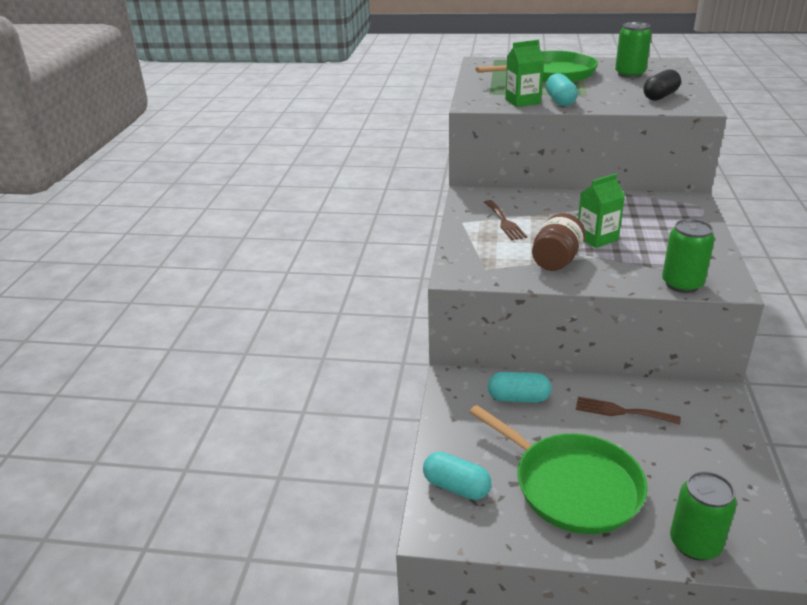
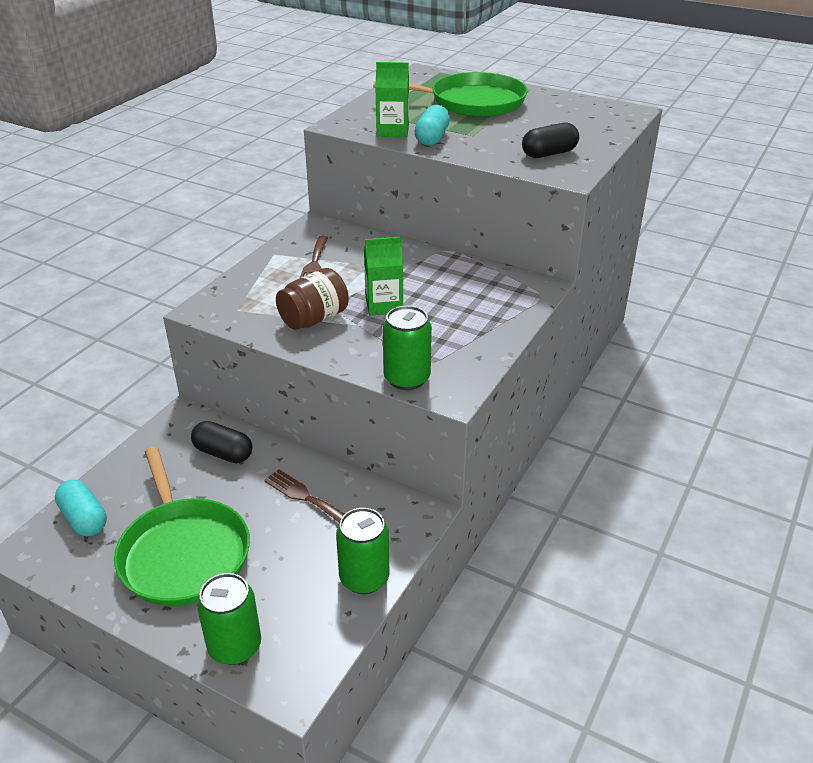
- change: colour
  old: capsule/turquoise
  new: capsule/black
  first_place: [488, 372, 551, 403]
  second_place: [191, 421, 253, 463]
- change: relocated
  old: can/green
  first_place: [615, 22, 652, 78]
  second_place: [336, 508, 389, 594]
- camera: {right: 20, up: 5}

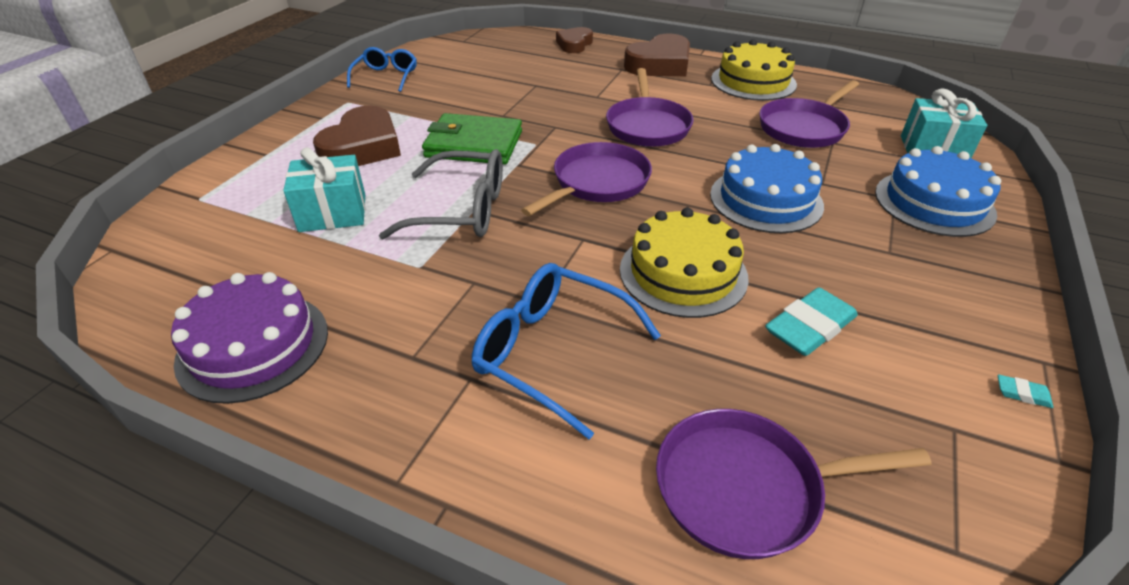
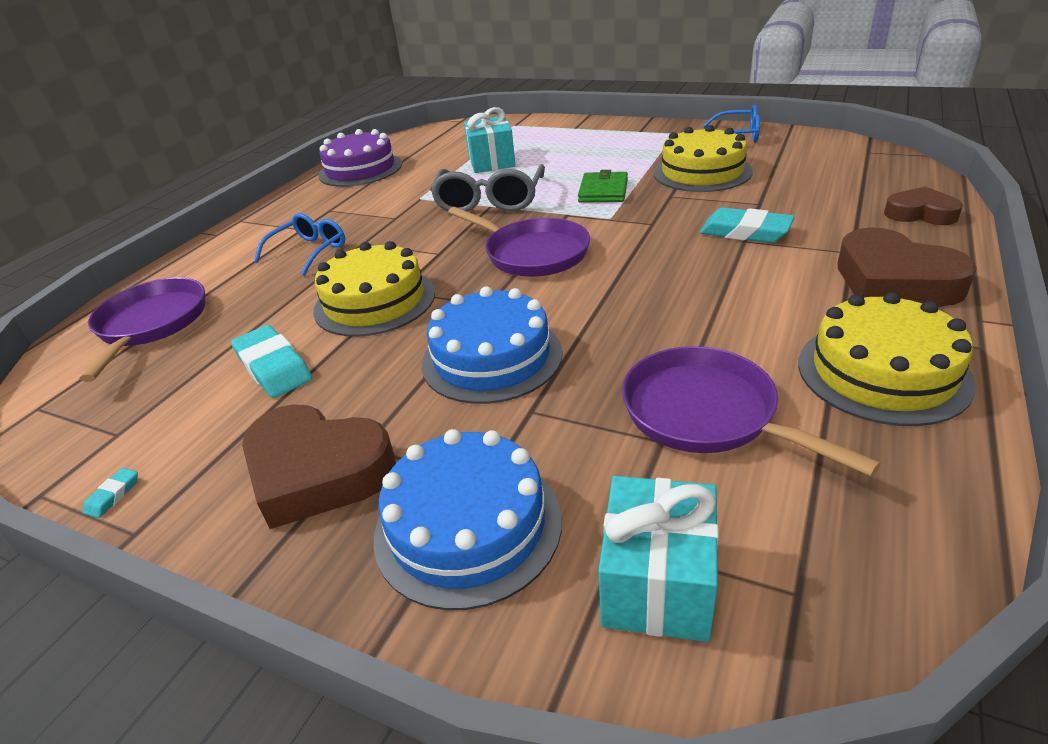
- change: relocated
  old: heart/brown
  first_place: [313, 105, 401, 166]
  second_place: [242, 404, 396, 529]
- change: size
  old: wallet/green
  first_place: [422, 113, 522, 165]
  second_place: [578, 170, 628, 203]
  factor: 0.65
- change: size
  old: glasses/blue
  first_place: [471, 263, 661, 439]
  second_place: [254, 213, 345, 276]
  factor: 0.67
- change: missing
  old: pan/purple
  first_place: [606, 68, 694, 147]
- change: appeared
  new: cake/yellow
  second_place: [654, 125, 753, 192]
- change: appeared
  new: eraser/turquoise
  second_place: [699, 207, 795, 243]
- camera: {right: 95, up: -5}

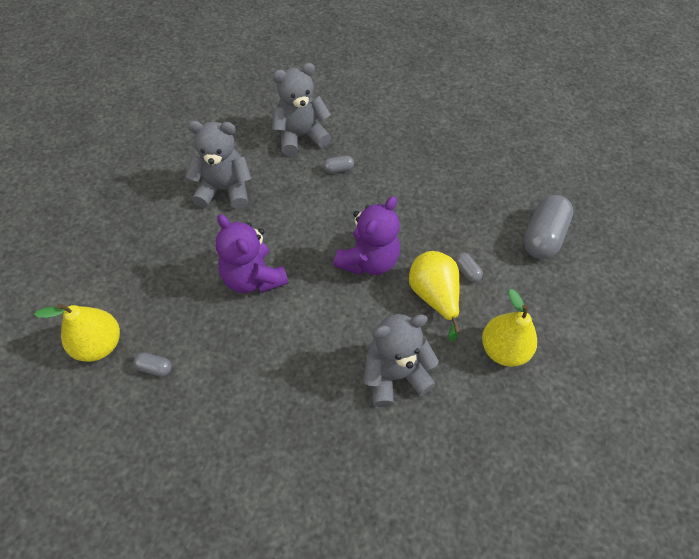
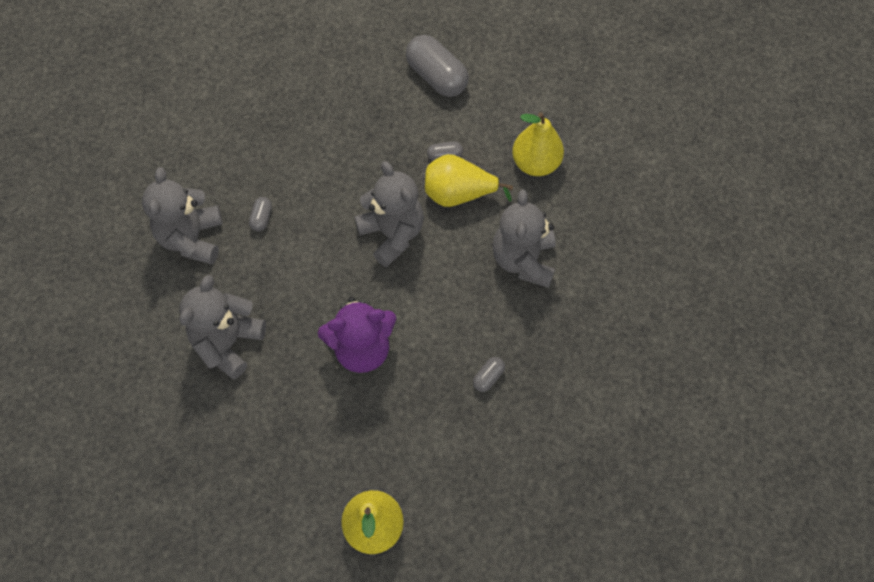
- change: relocated
  old: capsule/grey
  first_place: [133, 352, 172, 377]
  second_place: [473, 357, 505, 392]
- change: colour
  old: teddy bear/purple
  new: teddy bear/grey
  first_place: [333, 196, 400, 275]
  second_place: [355, 161, 424, 267]
- camera: {right: -65, up: 5}

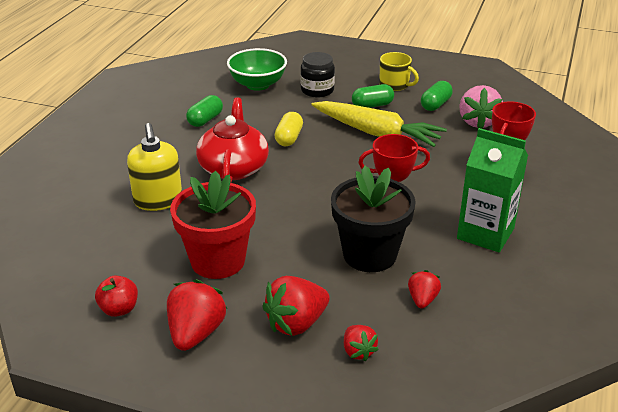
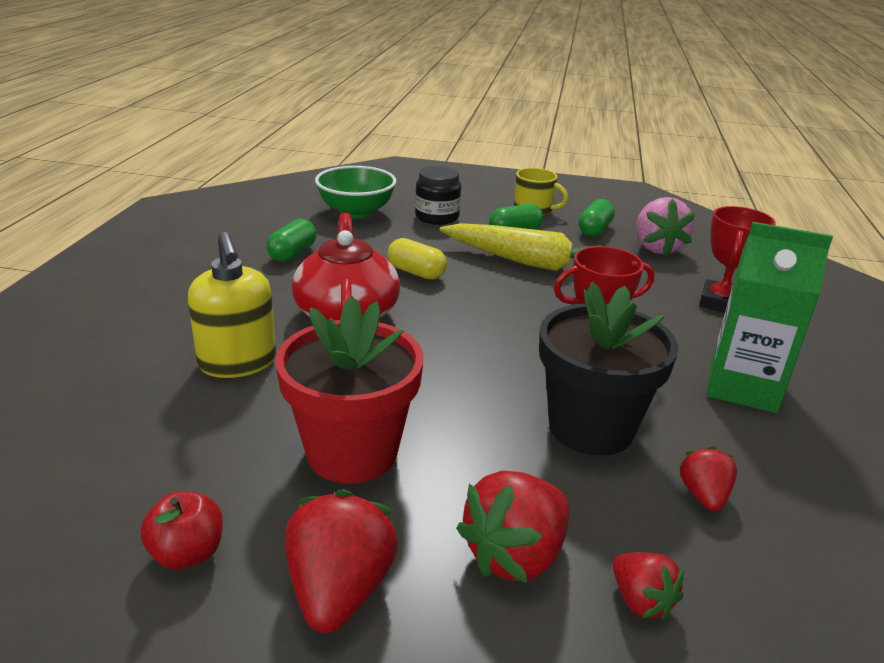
- change: spun
  old: capsule/yellow
  first_place: [274, 112, 303, 146]
  second_place: [387, 238, 447, 280]
  degrees: -60
- camera: {right: -10, up: -5}

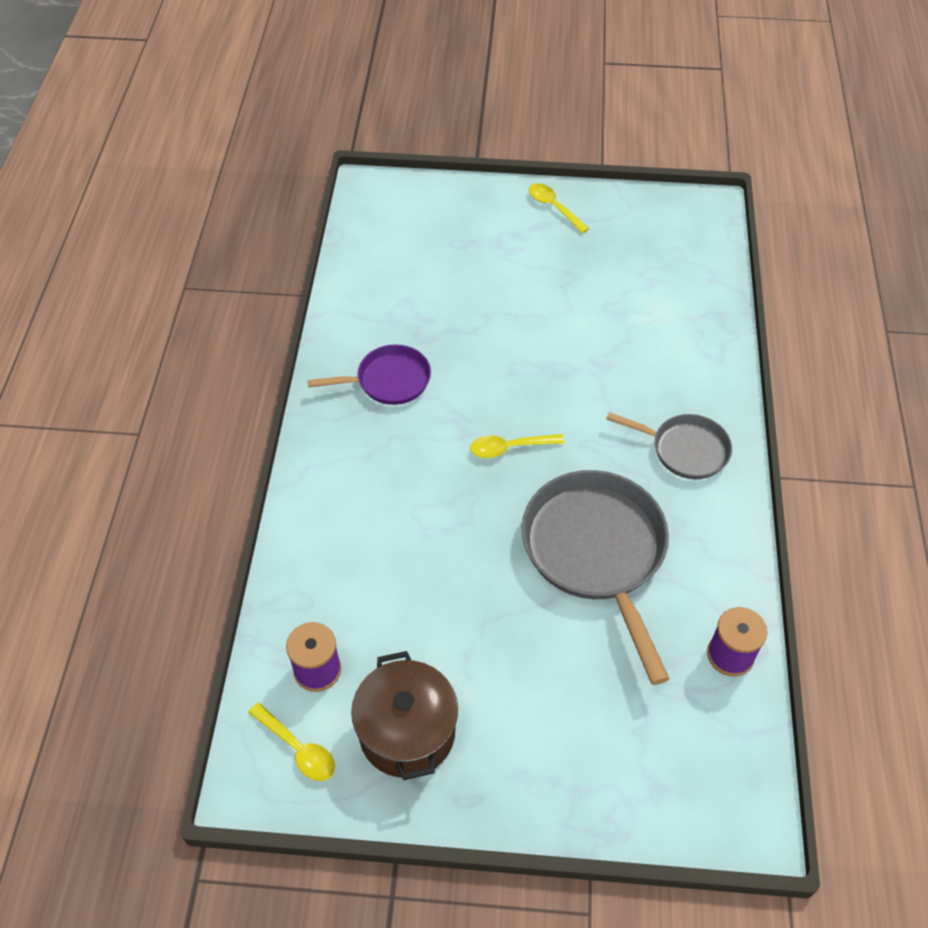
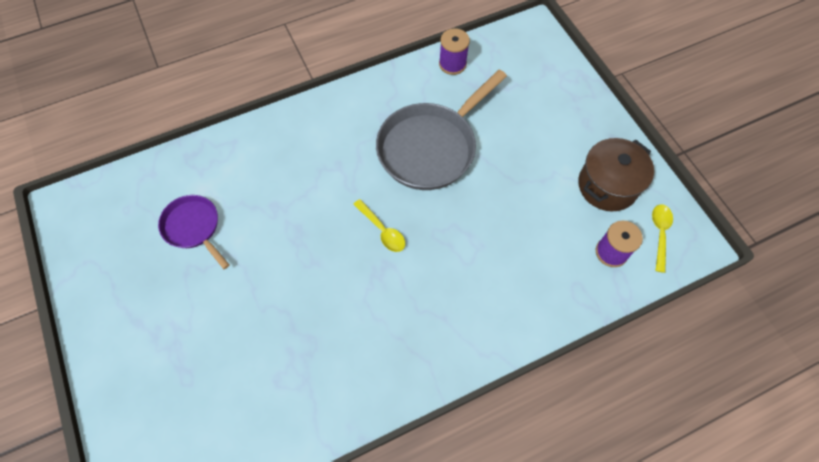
- change: relocated
  old: pan/purple
  first_place: [308, 345, 431, 405]
  second_place: [158, 195, 230, 269]
- change: missing
  old: spoon/yellow
  first_place: [529, 183, 589, 233]
- change: missing
  old: pan/grey
  first_place: [606, 412, 732, 479]
- camera: {right: -120, up: 10}

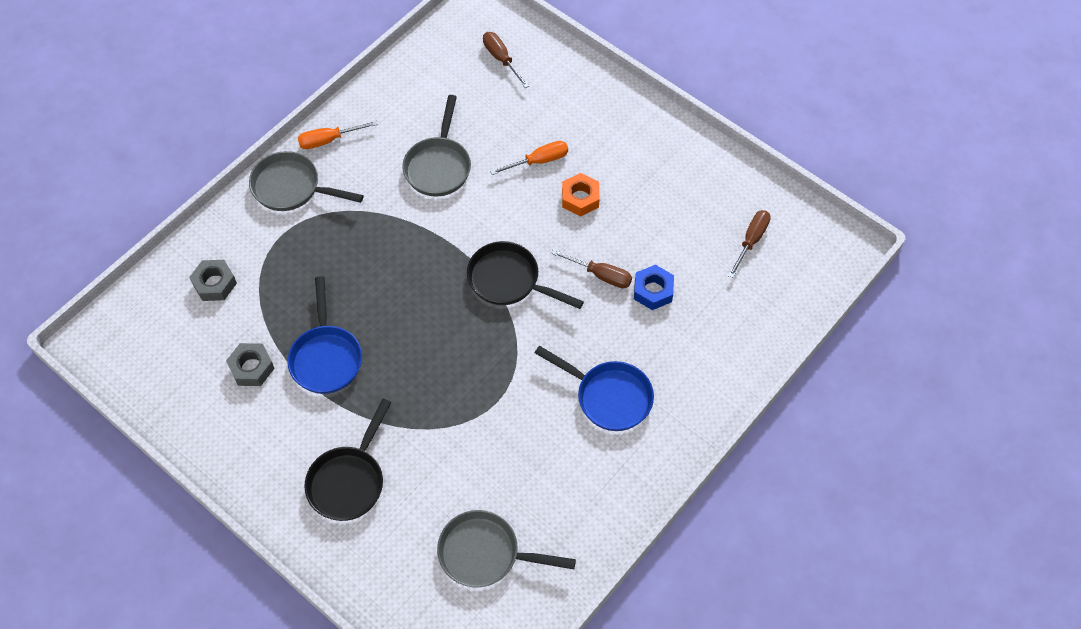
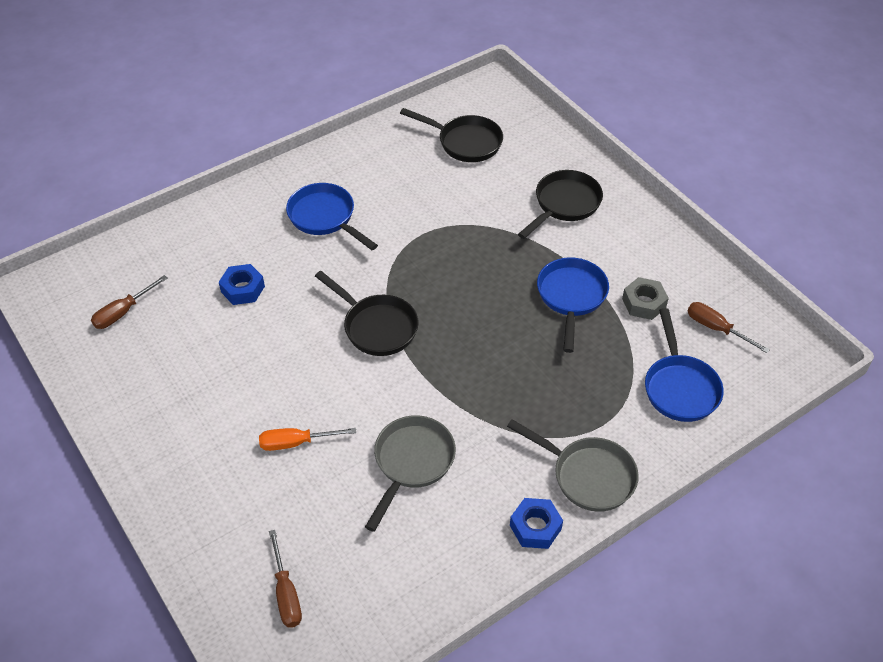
- change: exchanged
  old: nut/grey
  new: pan/blue
  first_place: [189, 260, 237, 301]
  second_place: [645, 308, 724, 422]
- change: exchanged
  old: screwdriver/orange
  new: nut/blue
  first_place: [298, 121, 378, 149]
  second_place: [510, 498, 563, 549]
- change: colour
  old: pan/grey
  new: pan/black
  first_place: [437, 510, 576, 587]
  second_place: [400, 108, 503, 162]
- change: relocated
  old: screwdriver/brown
  first_place: [551, 249, 632, 288]
  second_place: [687, 302, 770, 353]
- change: missing
  old: nut/orange
  first_place: [562, 173, 600, 216]
- camera: {right: -165, up: -10}

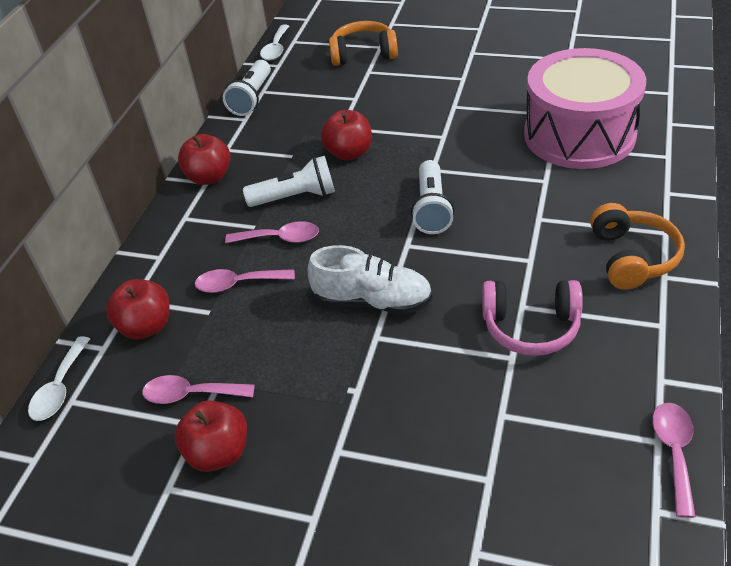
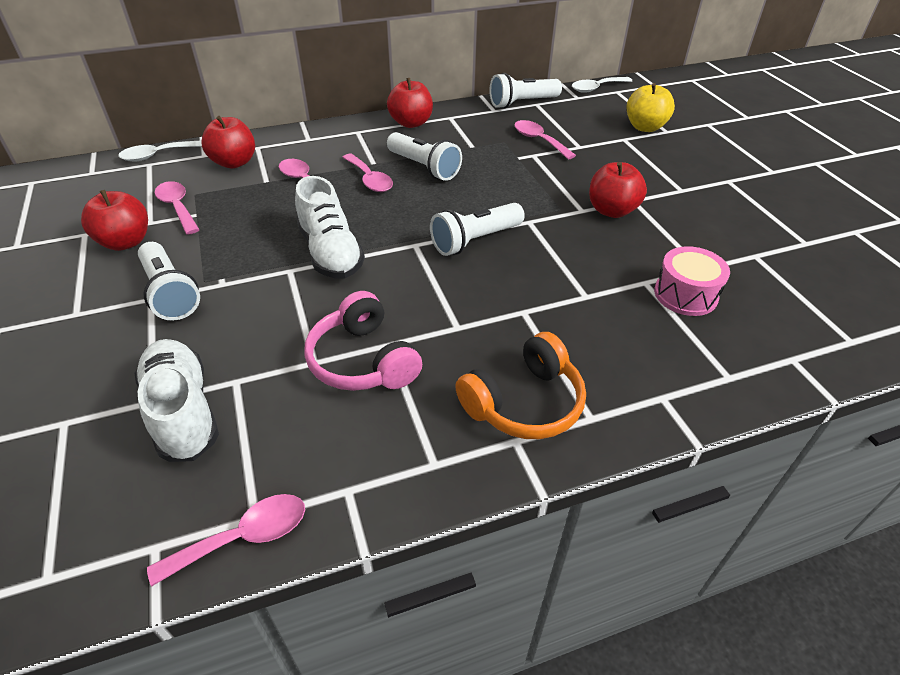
- change: relocated
  old: apple/red
  first_place: [321, 110, 372, 161]
  second_place: [589, 162, 647, 218]
- change: exchanged
  old: headphones/orange
  new: apple/yellow
  first_place: [329, 21, 398, 66]
  second_place: [627, 83, 675, 132]
- change: size
  old: drum/pink
  first_place: [524, 48, 646, 169]
  second_place: [654, 246, 730, 316]
  factor: 0.45
- change: appeared
  new: shoe/white
  second_place: [135, 339, 219, 462]
- change: appeared
  new: flashlight/white
  second_place: [138, 242, 200, 321]
- change: appeared
  new: spoon/pink
  second_place: [514, 120, 576, 160]
- camera: {right: 50, up: 0}

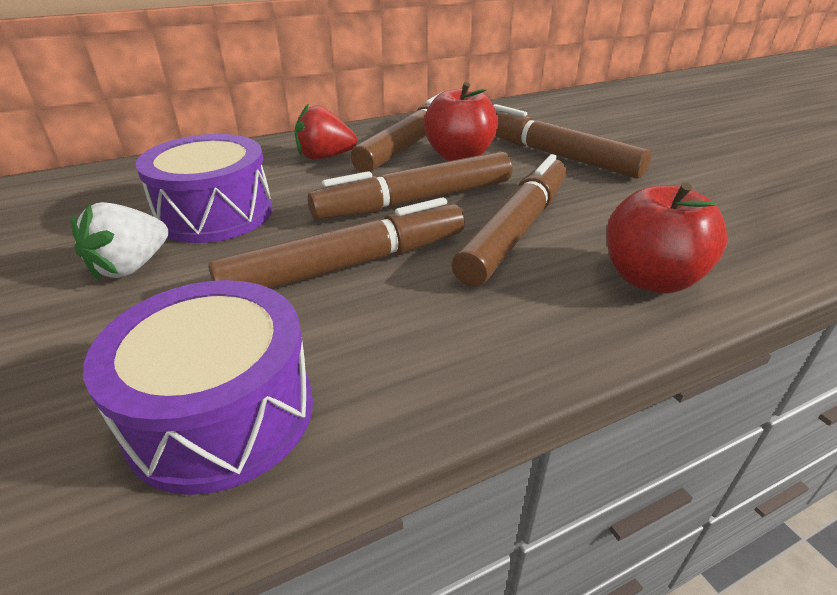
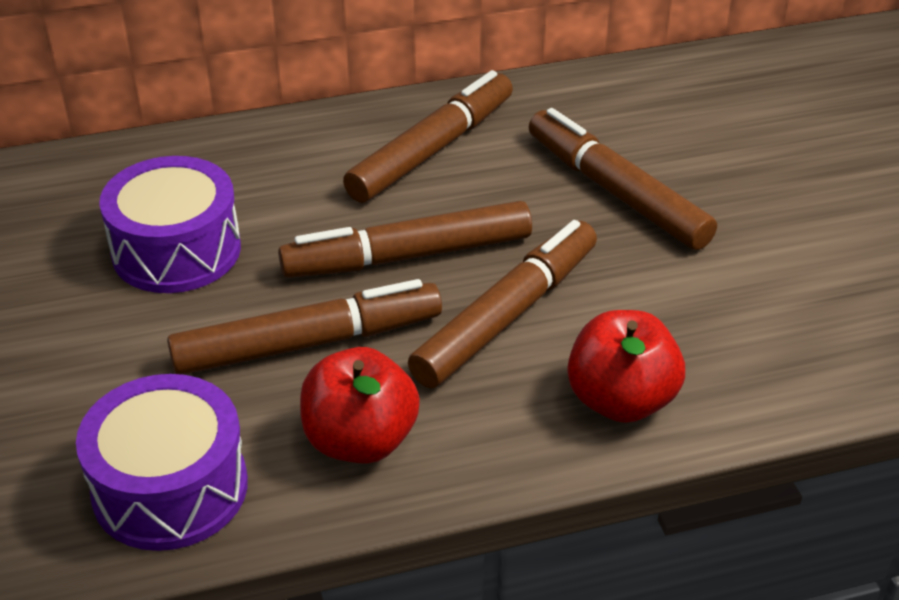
- change: missing
  old: strawberry/white
  first_place: [71, 202, 168, 281]
- change: missing
  old: strawberry/red
  first_place: [295, 103, 357, 160]
- change: relocated
  old: apple/red
  first_place: [424, 82, 498, 161]
  second_place: [300, 347, 420, 464]
- camera: {right: 10, up: 5}

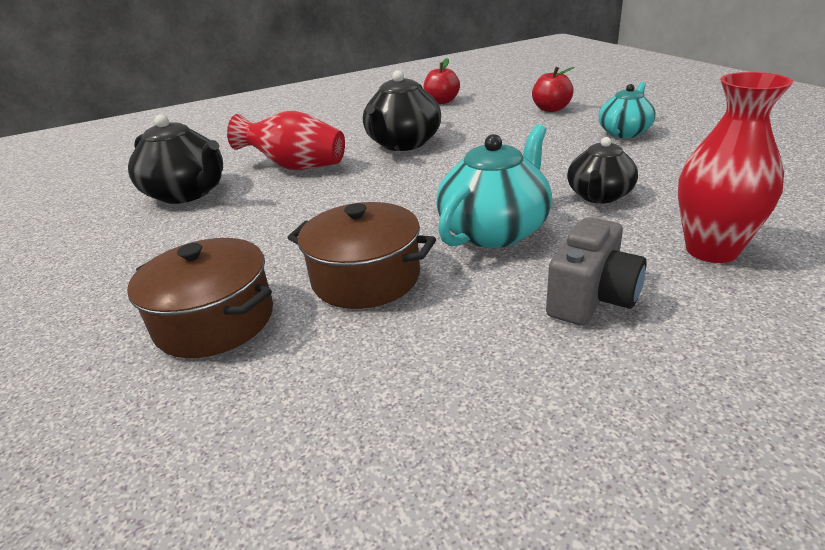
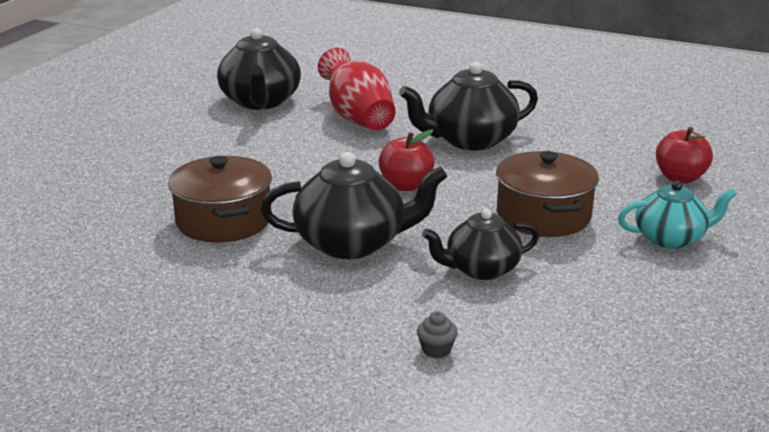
- change: relocated
  old: pot/brown
  first_place: [127, 238, 273, 358]
  second_place: [496, 151, 599, 237]
- change: relocated
  old: apple/red
  first_place: [424, 58, 460, 104]
  second_place: [379, 129, 435, 191]
- change: colour
  old: teapot/turquoise
  new: teapot/black
  first_place: [436, 124, 552, 248]
  second_place: [260, 152, 447, 259]
- change: missing
  old: camera/grey
  first_place: [546, 217, 647, 326]
- change: exchanged
  old: vase/red
  new: cupcake/grey
  first_place: [678, 72, 793, 263]
  second_place: [417, 311, 458, 358]
- camera: {right: 45, up: -5}

